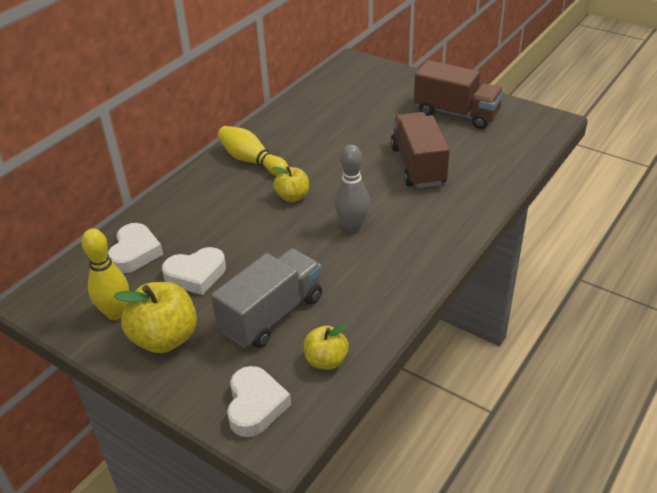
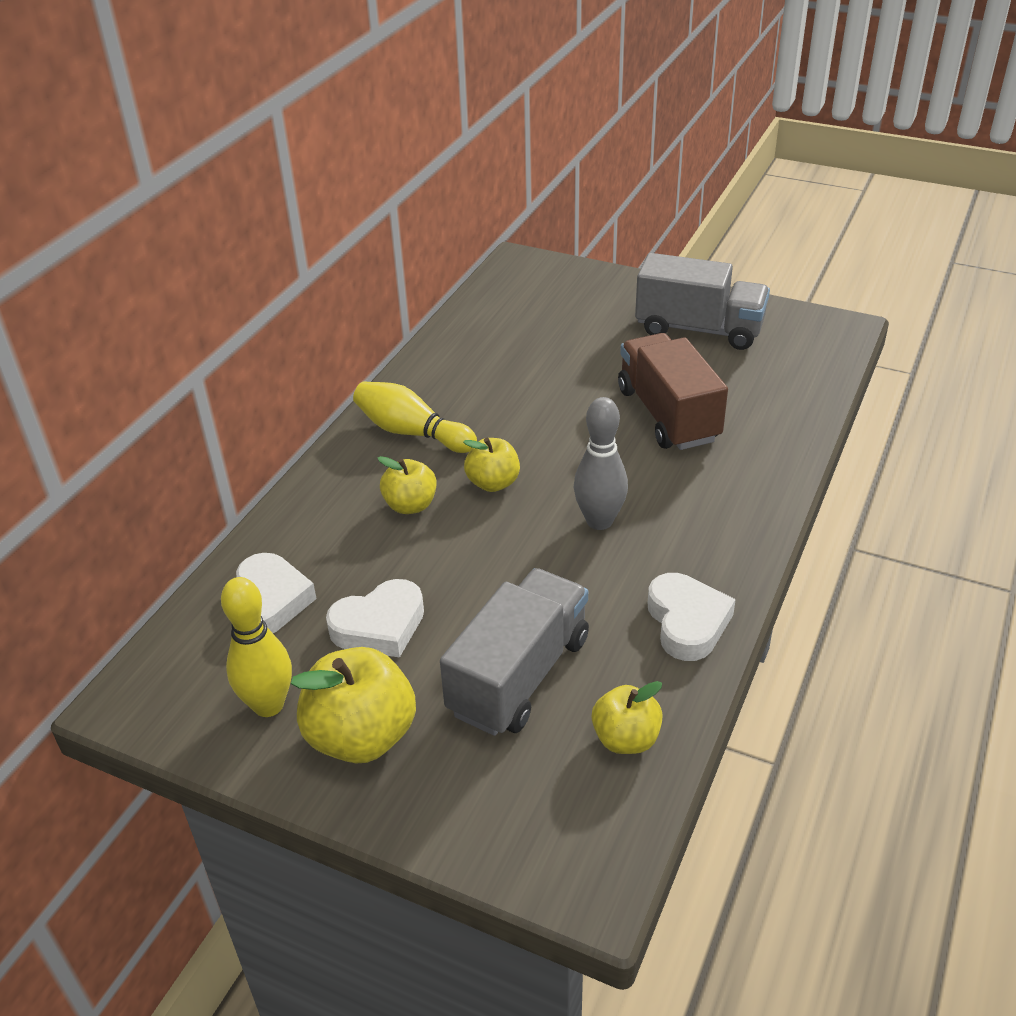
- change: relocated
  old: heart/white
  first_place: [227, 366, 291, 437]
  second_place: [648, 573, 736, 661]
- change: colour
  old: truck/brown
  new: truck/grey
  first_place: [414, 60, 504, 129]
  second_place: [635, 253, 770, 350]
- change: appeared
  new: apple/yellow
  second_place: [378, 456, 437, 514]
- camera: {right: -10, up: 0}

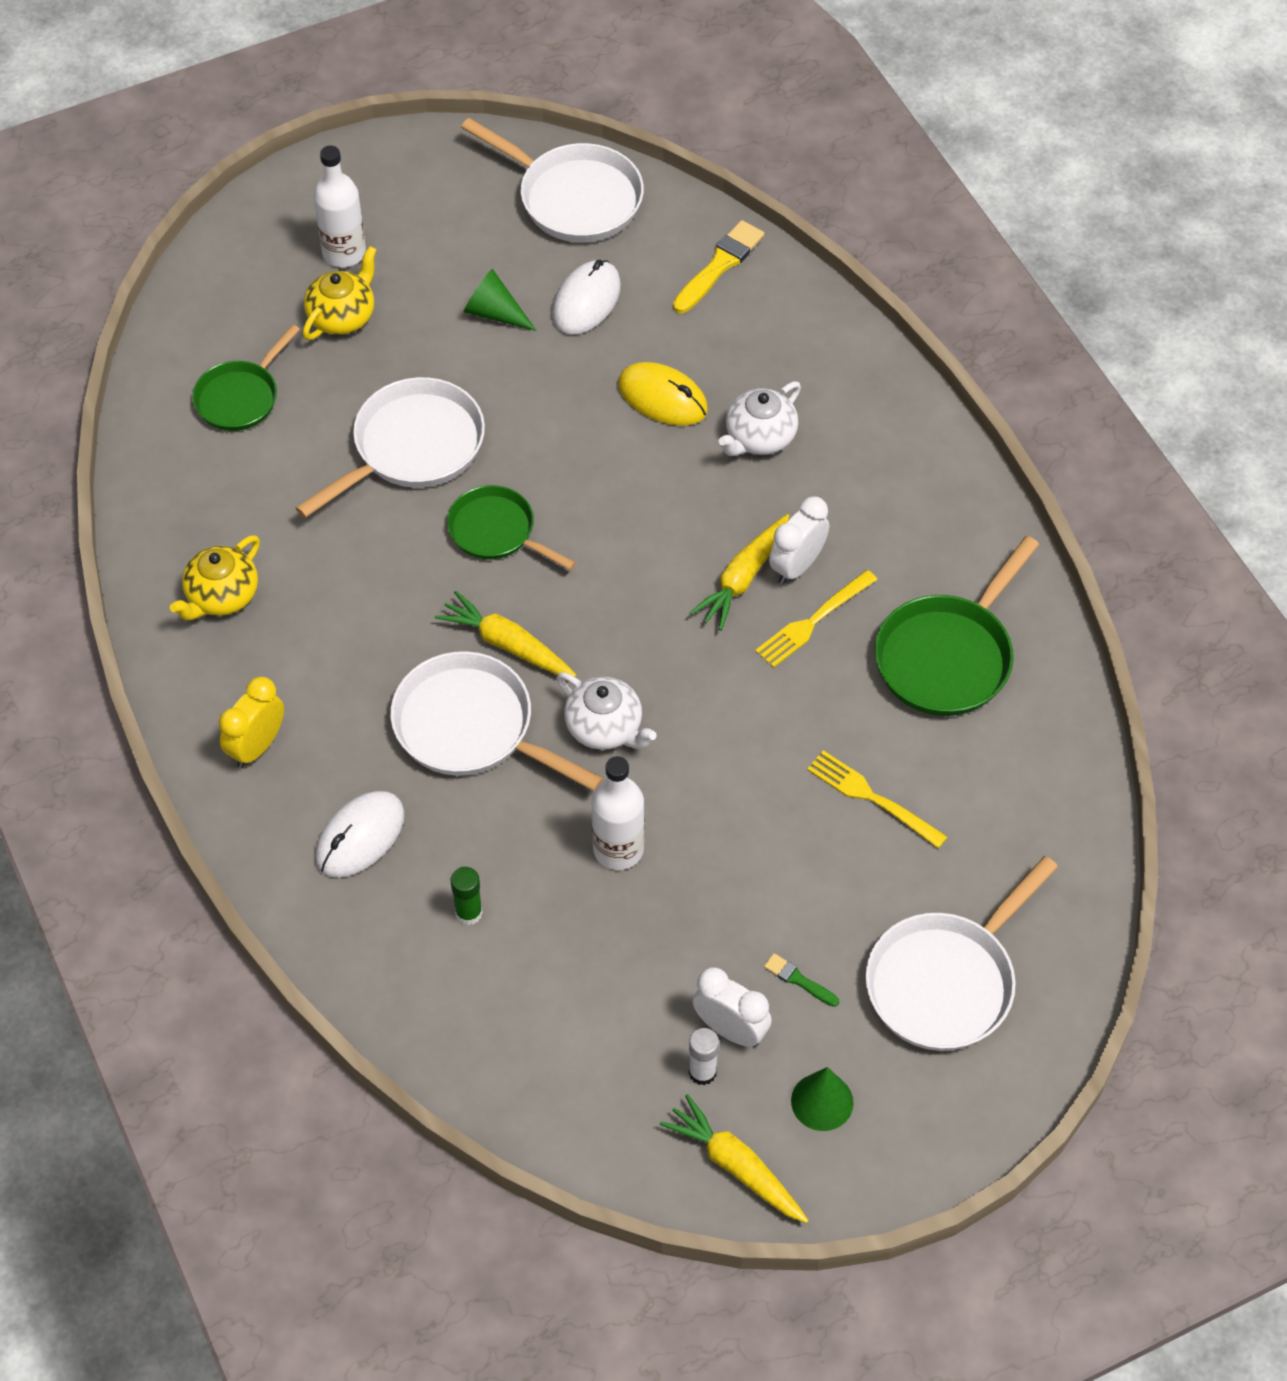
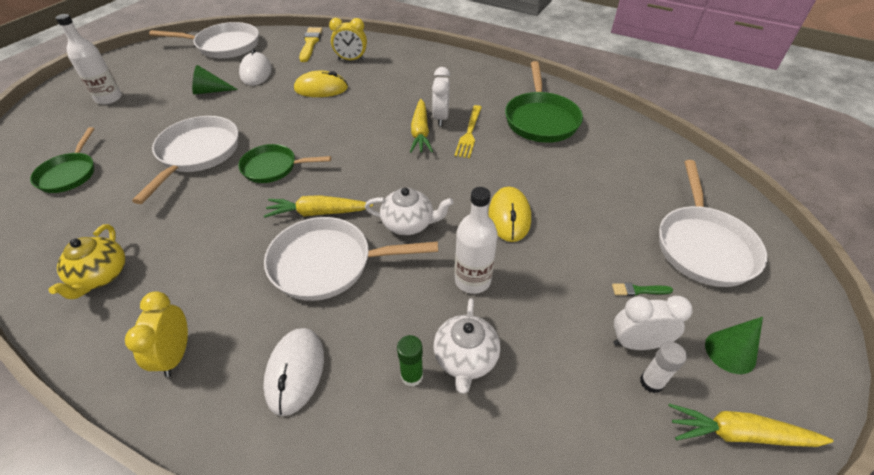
- change: missing
  old: teapot/yellow
  first_place: [303, 246, 377, 340]
- change: relocated
  old: teapot/white
  first_place: [718, 382, 801, 456]
  second_place: [434, 298, 500, 394]
- change: missing
  old: fork/yellow
  first_place: [807, 750, 948, 849]
- change: appeared
  new: clock/yellow
  second_place: [329, 18, 367, 60]
- change: appeared
  new: mouse/yellow
  second_place: [488, 187, 531, 242]
- camera: {right: -35, up: -10}

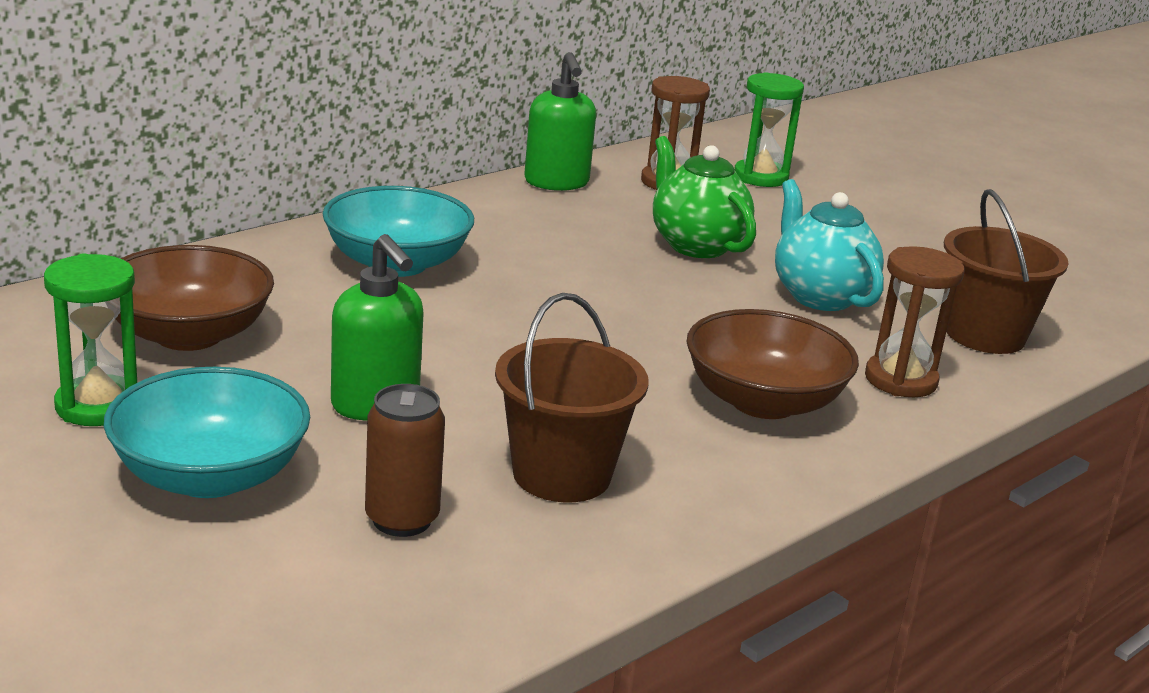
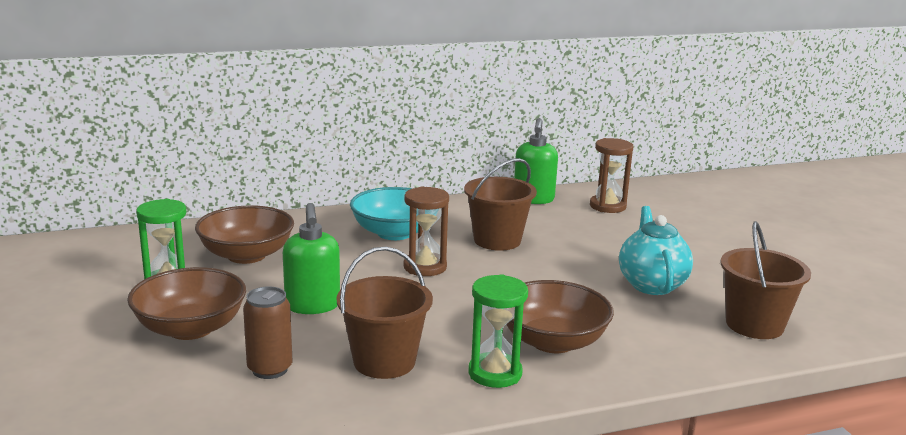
- change: colour
  old: bowl/turquoise
  new: bowl/brown
  first_place: [104, 367, 311, 498]
  second_place: [127, 267, 246, 340]
- change: missing
  old: teapot/green
  first_place: [653, 136, 756, 258]
- change: relocated
  old: hourglass/green
  first_place: [734, 72, 804, 187]
  second_place: [468, 274, 528, 388]
- change: relocated
  old: hourglass/brown
  first_place: [865, 246, 964, 397]
  second_place: [404, 186, 449, 276]
- change: appeared
  new: bucket/brown
  second_place: [464, 158, 537, 251]
- camera: {right: 25, up: -5}

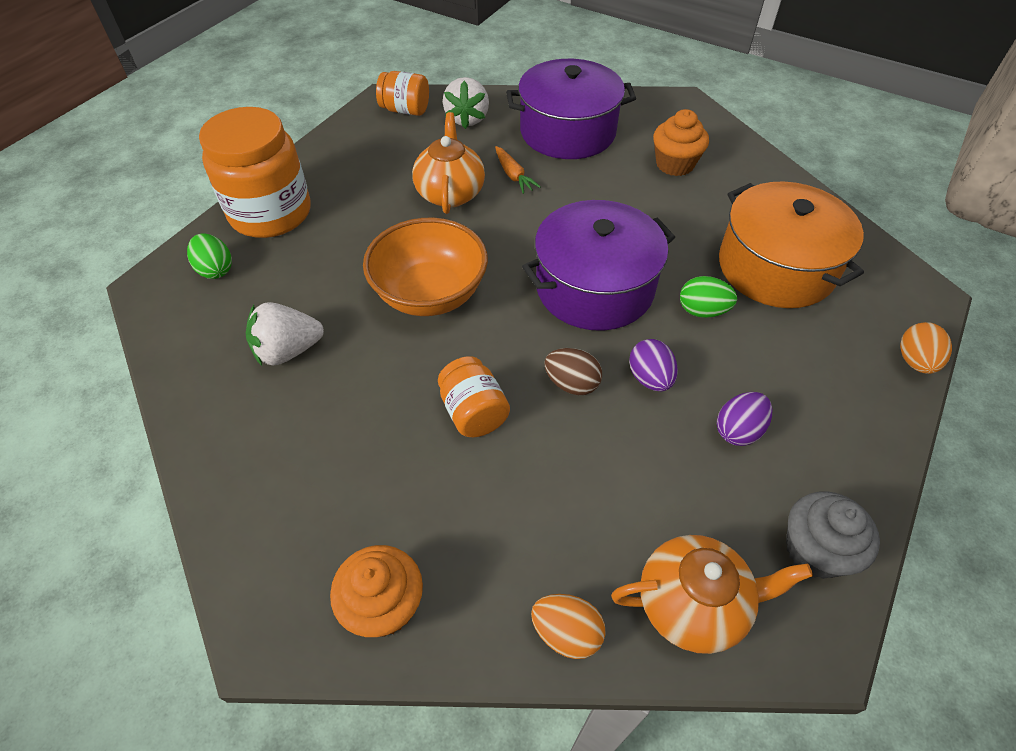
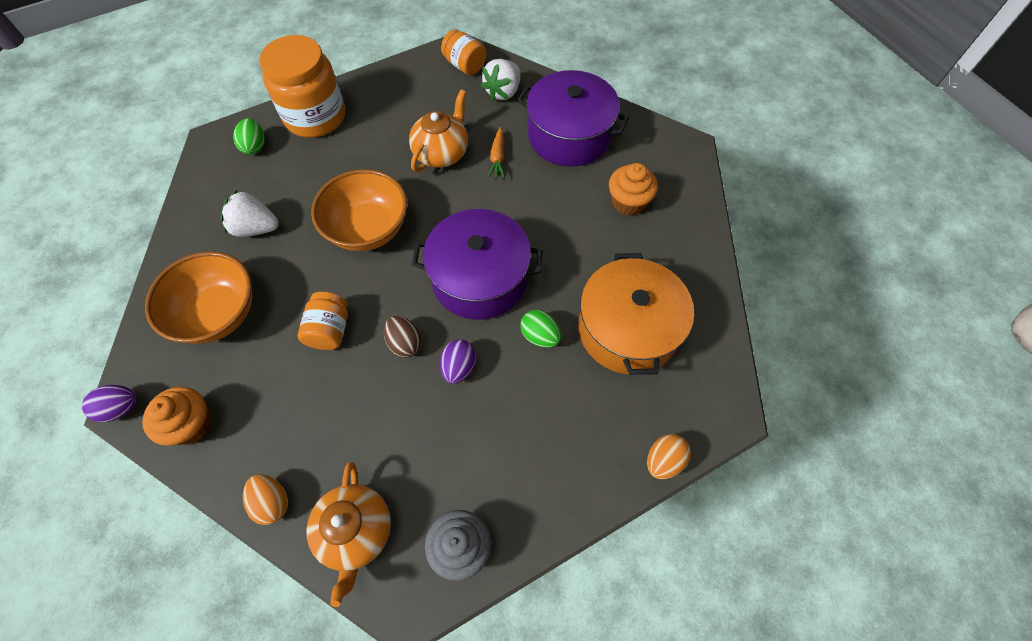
- change: spun
  old: teapot/orange
  first_place: [611, 535, 813, 654]
  second_place: [307, 462, 391, 607]
  degrees: 60
- change: relocated
  old: egg/purple
  first_place: [717, 392, 772, 446]
  second_place: [82, 385, 137, 422]
- change: appeared
  new: bowl/orange
  second_place: [145, 251, 252, 344]
- camera: {right: 30, up: 10}

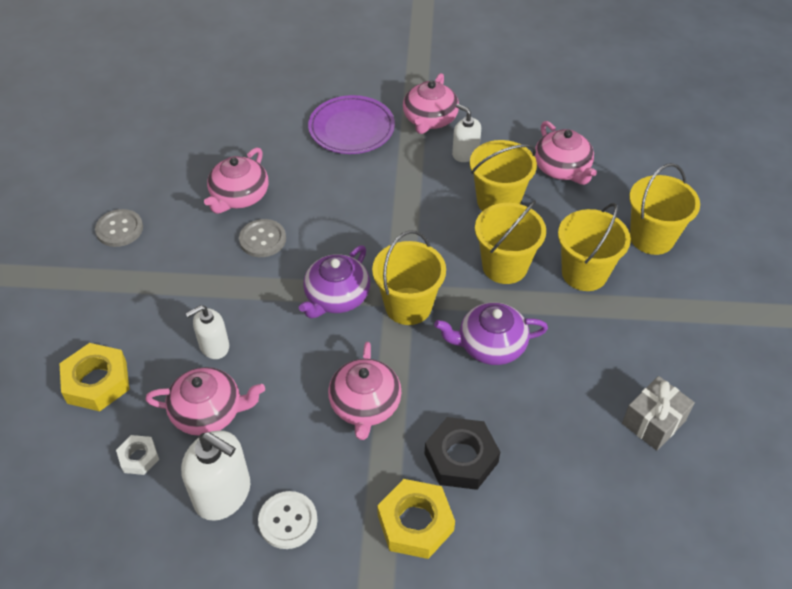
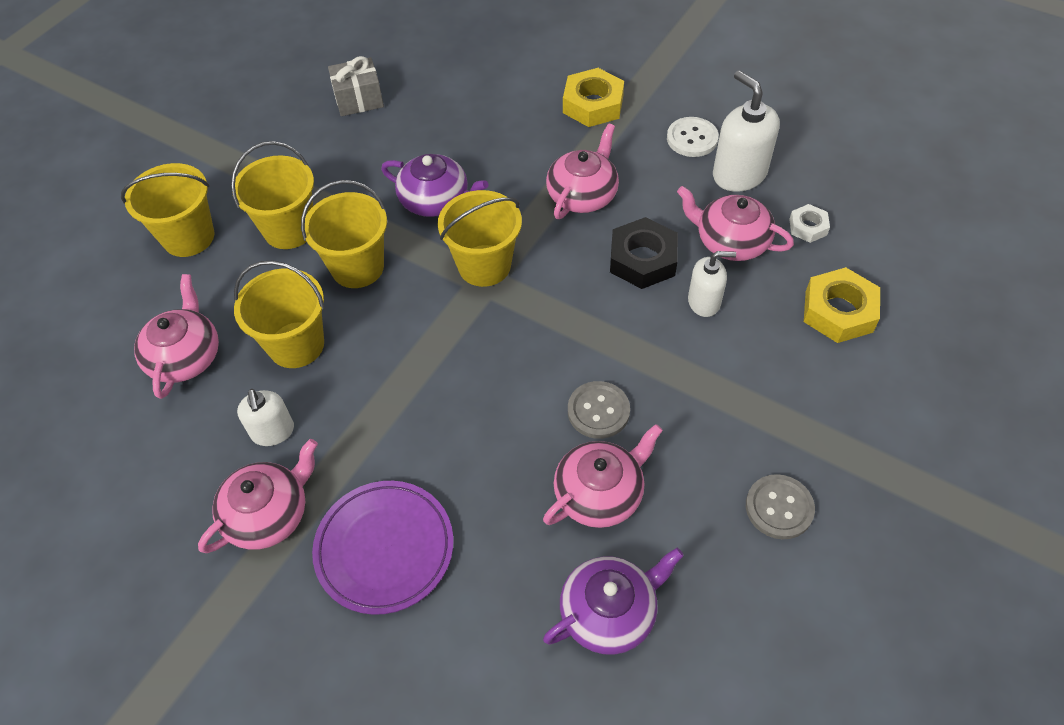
- change: relocated
  old: teapot/purple
  first_place: [299, 245, 370, 319]
  second_place: [543, 548, 684, 655]
- change: relocated
  old: nut/black
  first_place: [425, 417, 500, 490]
  second_place: [610, 217, 678, 289]
- camera: {right: -150, up: 5}

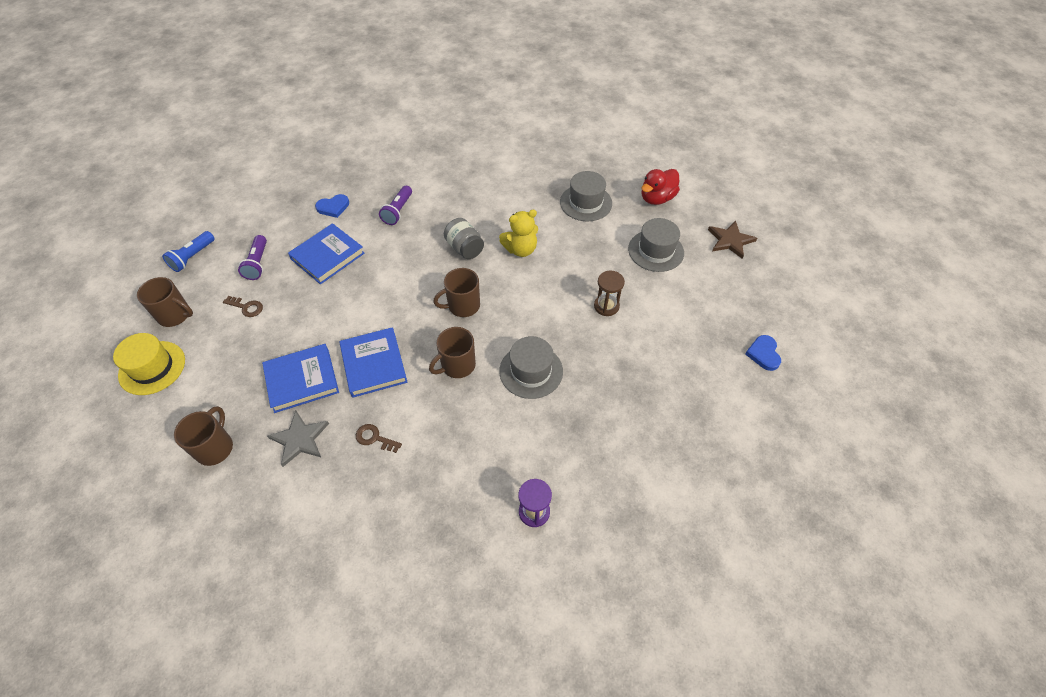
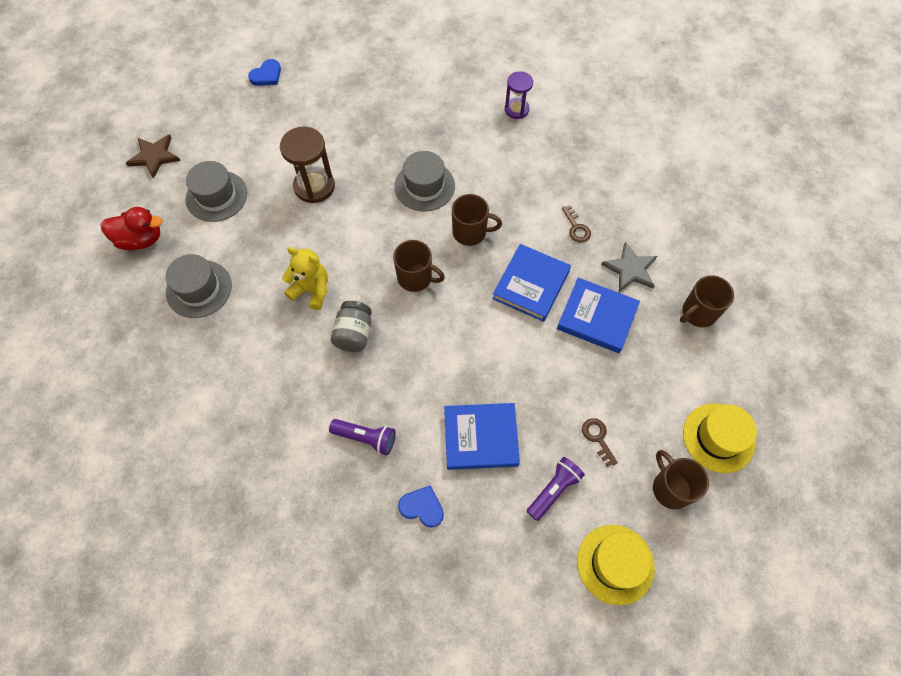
- change: exchanged
  old: flashlight/blue
  new: hat/yellow
  first_place: [162, 231, 215, 272]
  second_place: [577, 525, 655, 605]
- change: spun
  old: flashlight/purple
  first_place: [379, 186, 412, 225]
  second_place: [329, 419, 396, 455]
  degrees: 45
- change: size
  old: hourglass/brown
  first_place: [594, 271, 625, 316]
  second_place: [280, 127, 335, 203]
  factor: 1.58
- camera: {right: -135, up: 10}

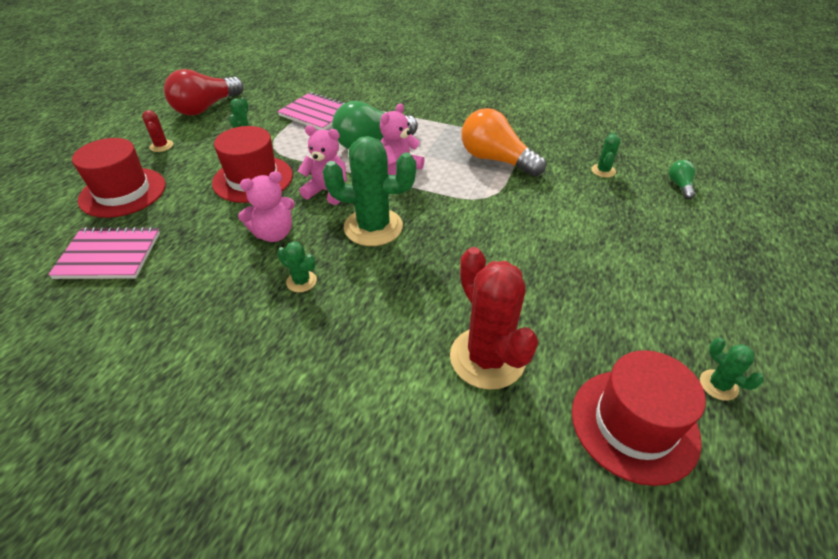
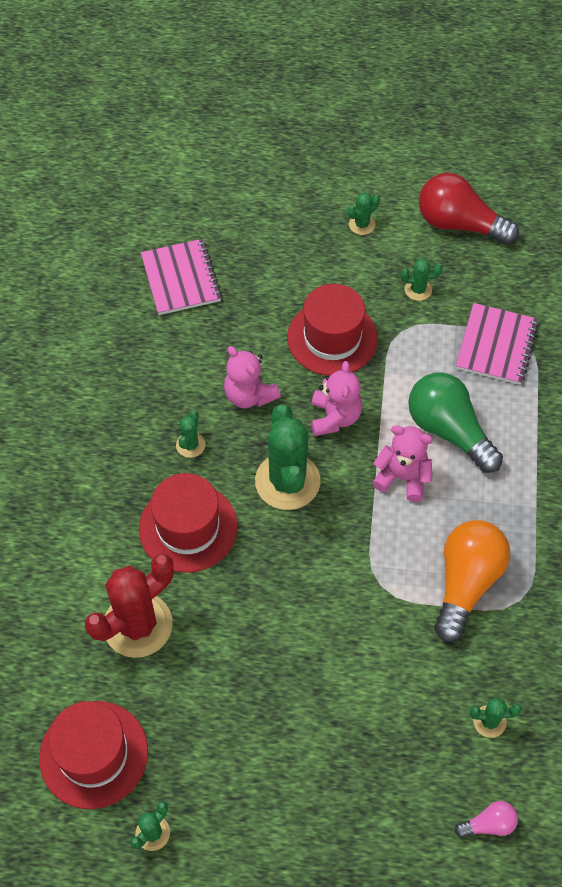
- change: relocated
  old: hat/red
  first_place: [72, 138, 166, 218]
  second_place: [139, 473, 237, 573]
- change: colour
  old: cactus/red
  new: cactus/green
  first_place: [142, 110, 173, 152]
  second_place: [348, 192, 380, 235]
- change: colour
  old: light bulb/green
  new: light bulb/pink
  first_place: [669, 160, 695, 199]
  second_place: [455, 801, 518, 838]
- camera: {right: 75, up: 15}

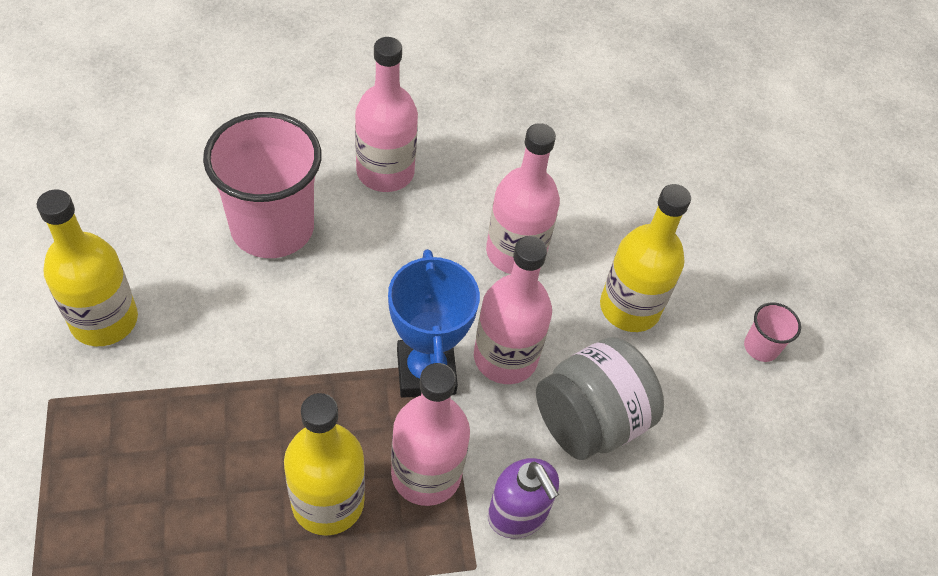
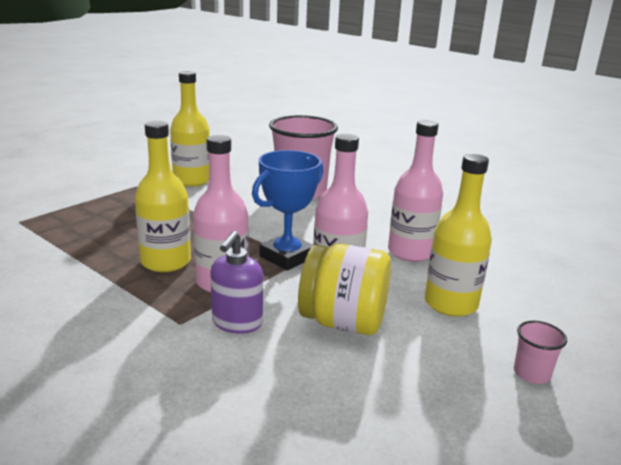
- change: missing
  old: bottle/pink
  first_place: [355, 37, 418, 192]
- change: colour
  old: jar/grey
  new: jar/yellow
  first_place: [536, 337, 664, 460]
  second_place: [298, 244, 391, 335]
- camera: {right: 55, up: -30}

